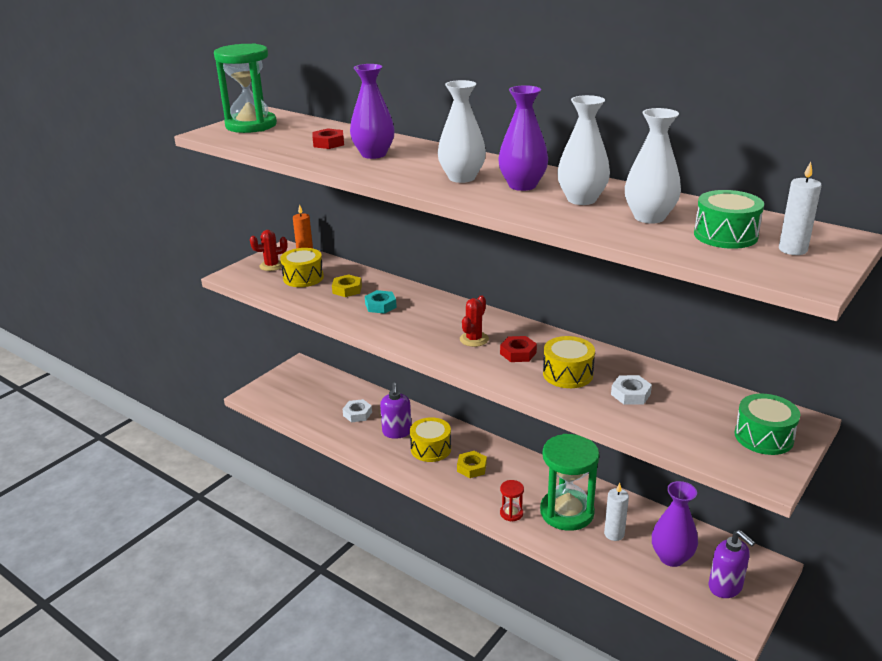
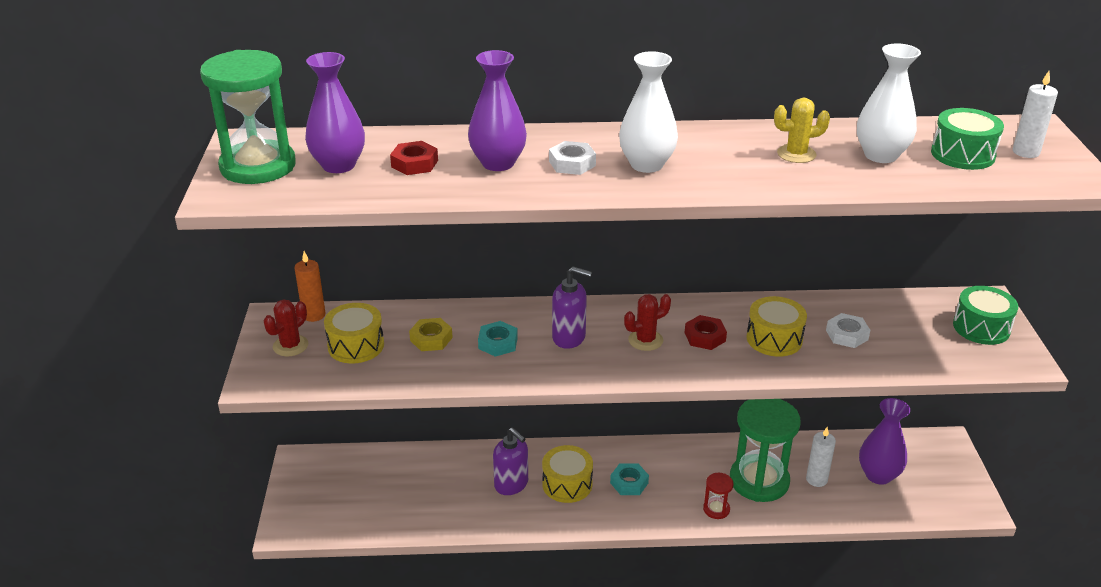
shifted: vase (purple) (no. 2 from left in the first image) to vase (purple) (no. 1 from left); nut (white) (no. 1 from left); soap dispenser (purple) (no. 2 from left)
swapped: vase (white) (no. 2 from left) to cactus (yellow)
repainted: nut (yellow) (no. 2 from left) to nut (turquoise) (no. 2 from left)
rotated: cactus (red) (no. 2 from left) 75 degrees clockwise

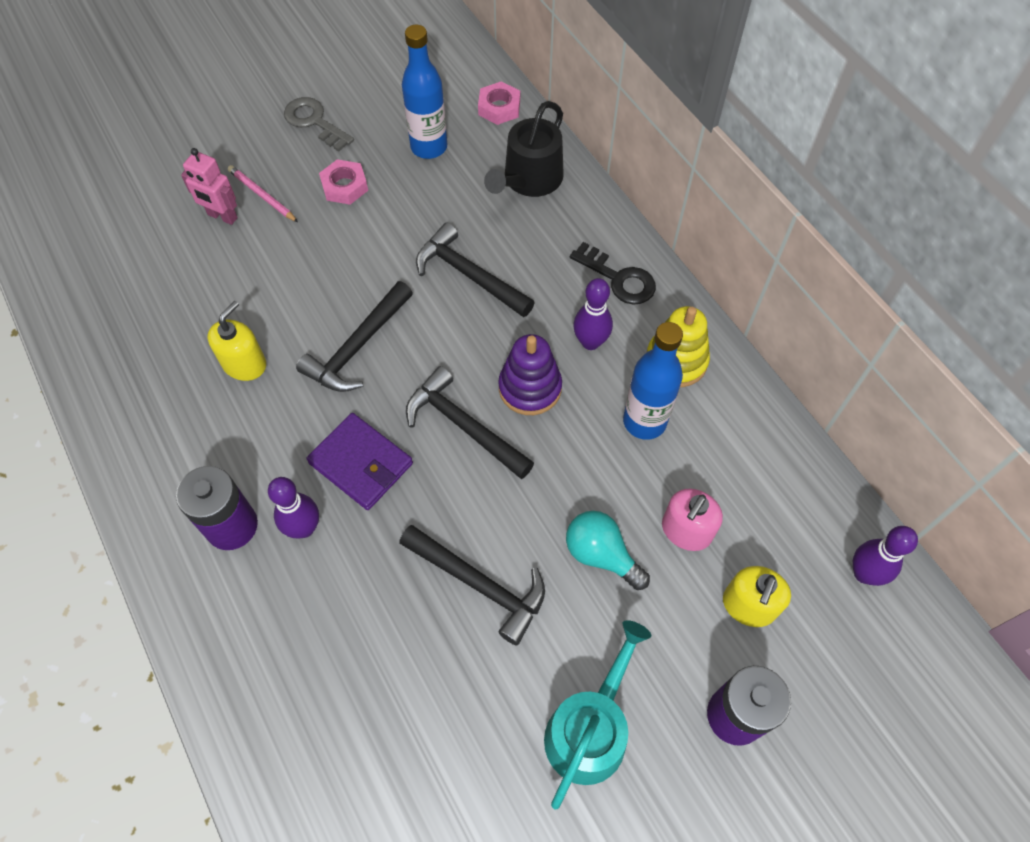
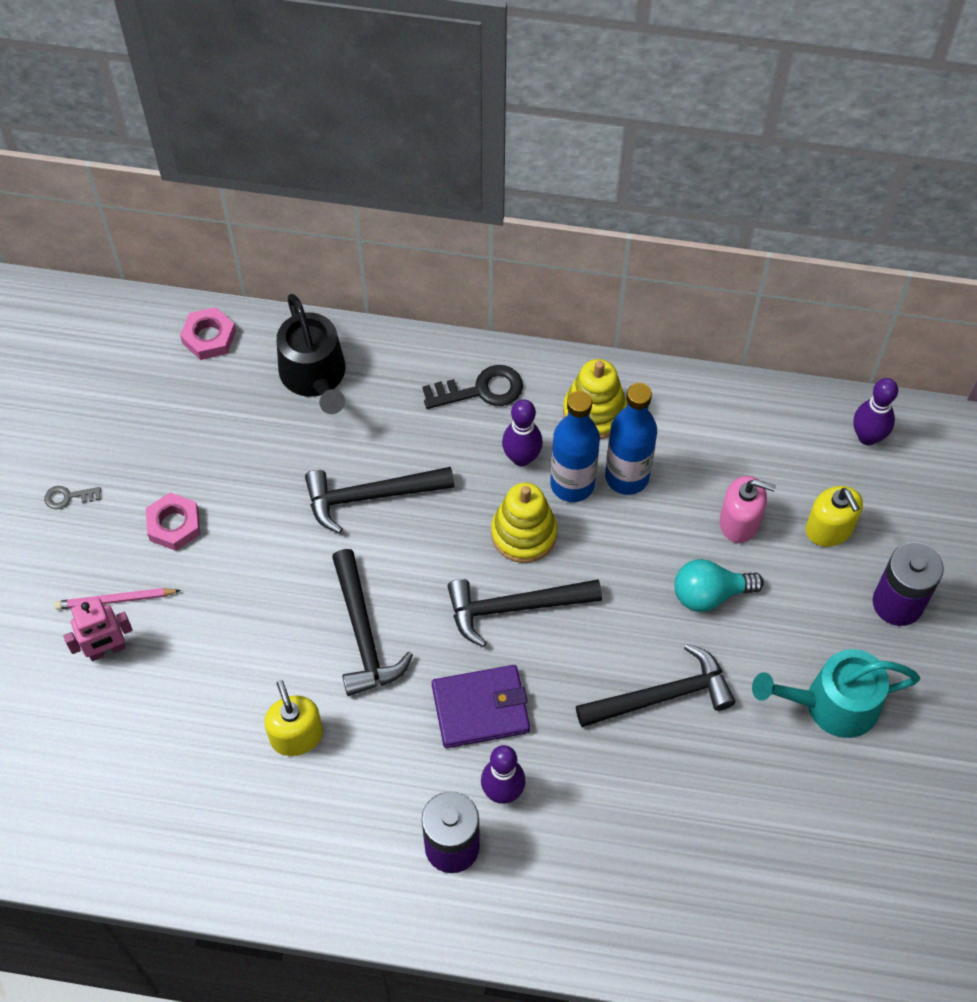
shifted: bottle (blue) (no. 1 from left)
repainted: stacking toy (purple) to stacking toy (yellow) (no. 1 from left)
rotated: soap dispenser (pink) 60 degrees counterclockwise; watering can (turquoise) 75 degrees counterclockwise
scaled: key (grey) x0.54

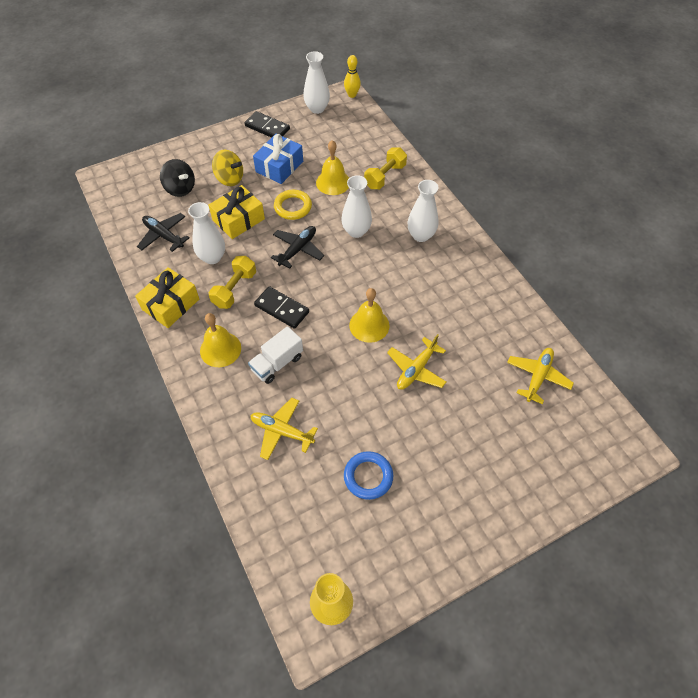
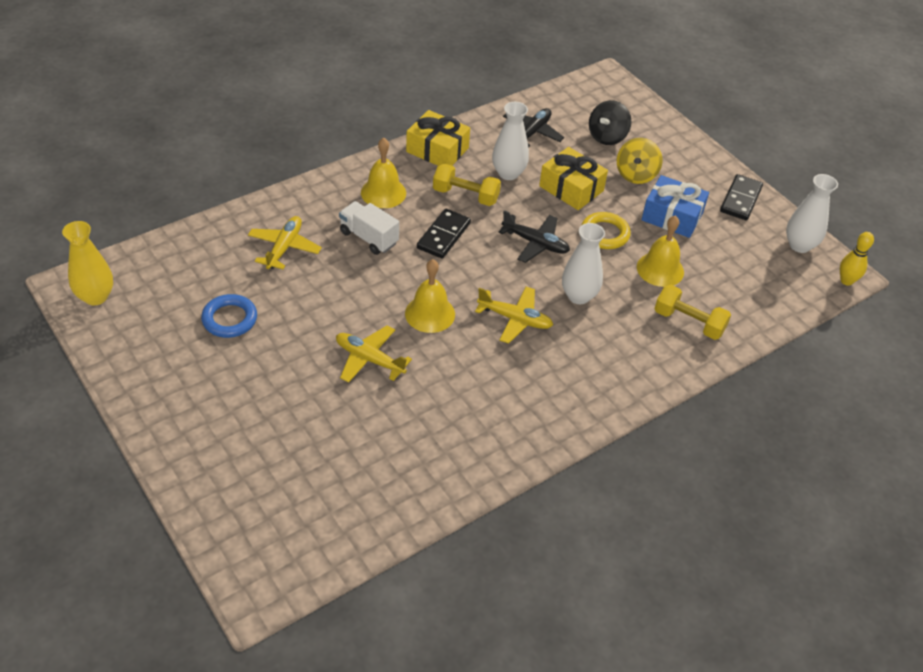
gone: vase (white) (no. 4 from left)
shifted: plane (yellow) (no. 3 from left)

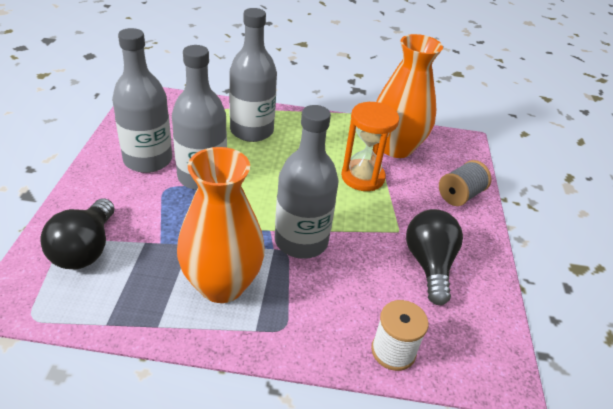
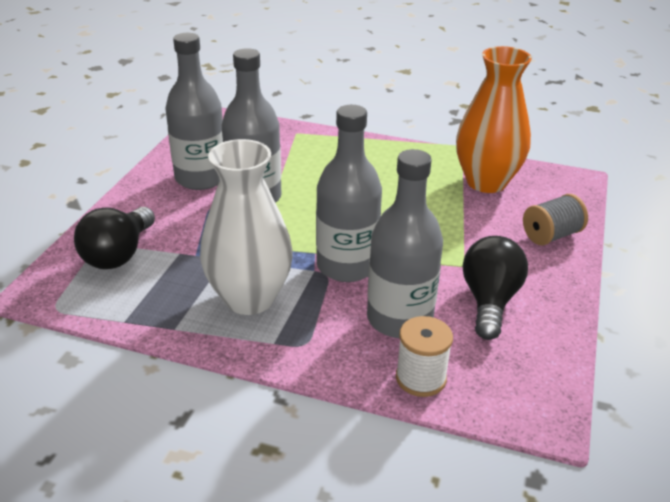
gone: hourglass (orange)
shifted: bottle (grey) (no. 3 from left in the first image) to bottle (grey) (no. 4 from left)
repainted: vase (orange) (no. 1 from left) to vase (white)

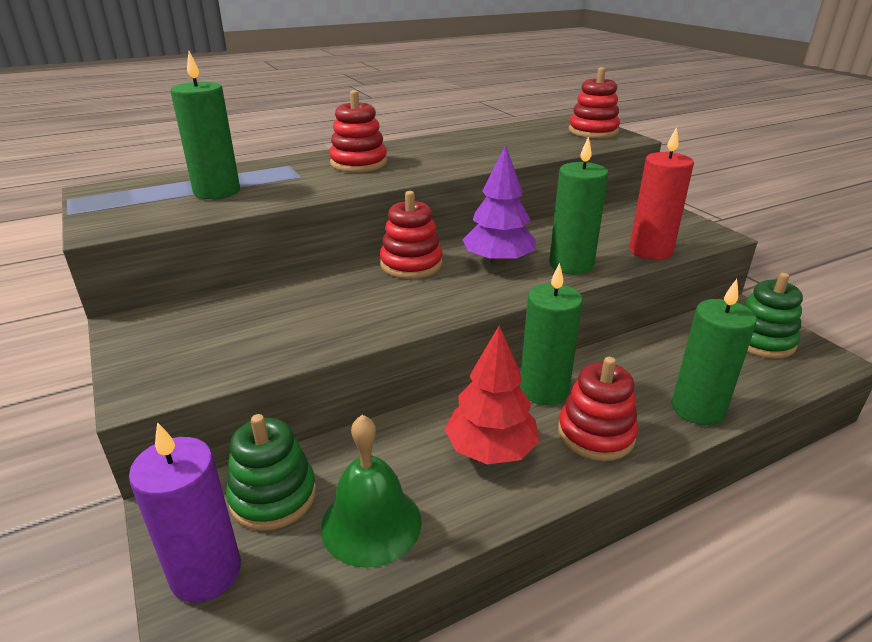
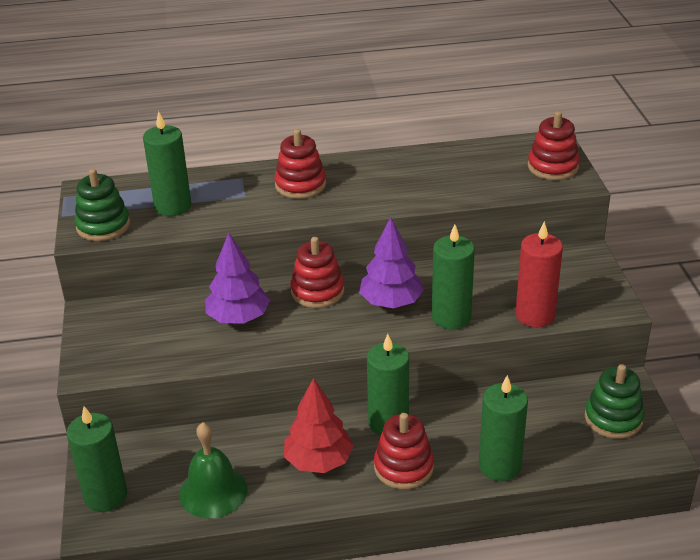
new: tree (purple) (no. 1 from left)
shifted: stacking toy (green) (no. 1 from left)
repainted: candle (purple) to candle (green) (no. 1 from left)

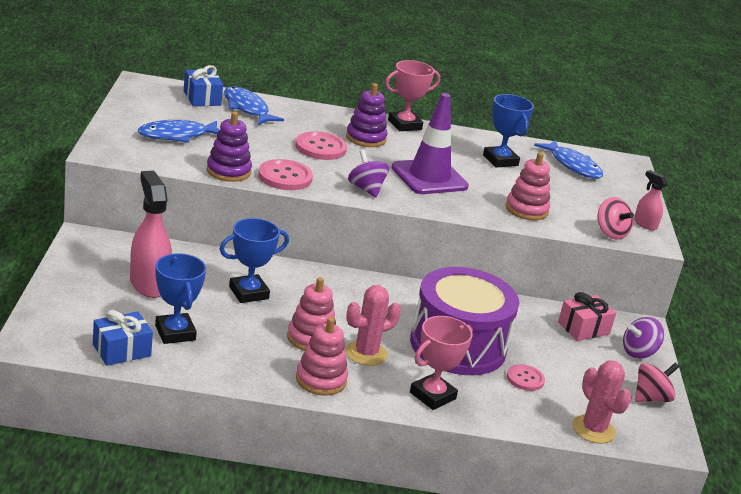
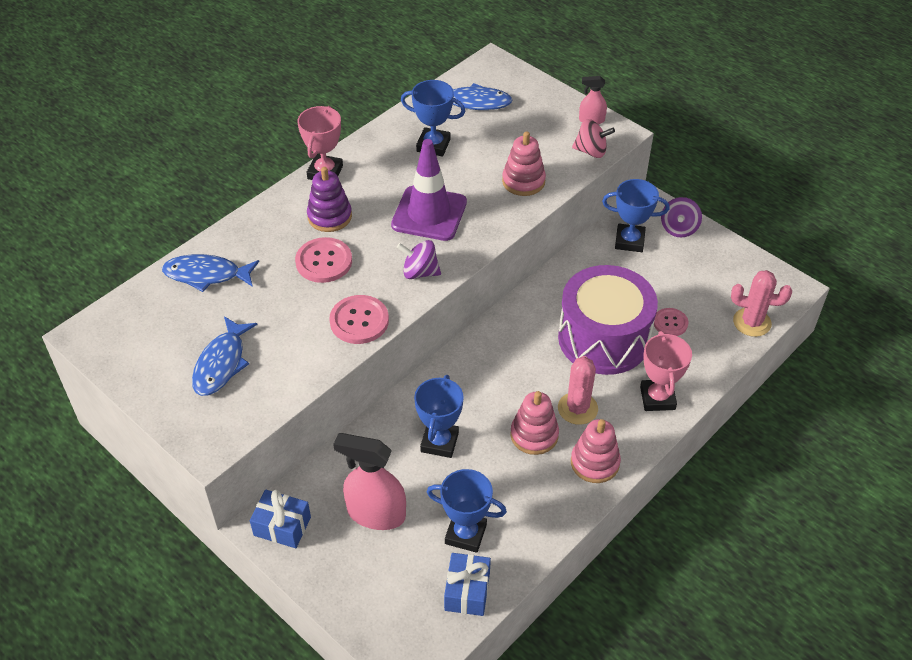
gone: stacking toy (purple) (no. 1 from left); spinning top (pink) (no. 2 from left)
shifted: gift (blue) (no. 2 from left in the first image) to gift (blue) (no. 1 from left)
swapped: gift (pink) to trophy (blue) (no. 4 from left)

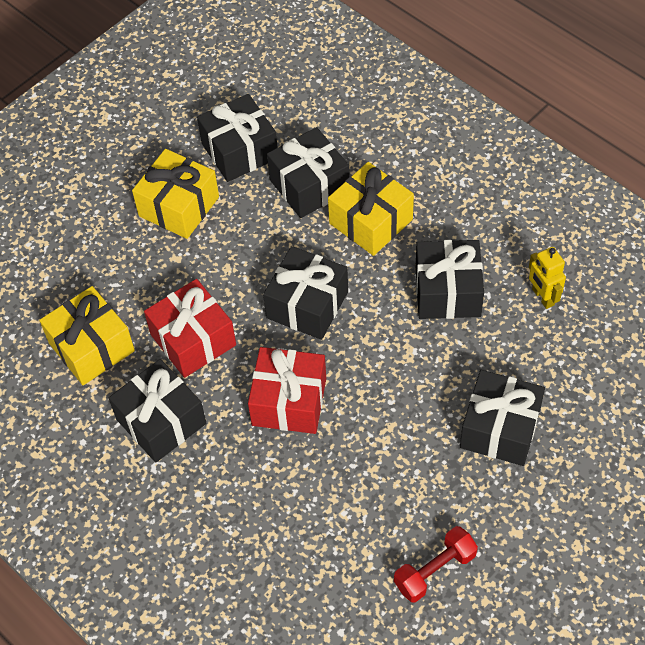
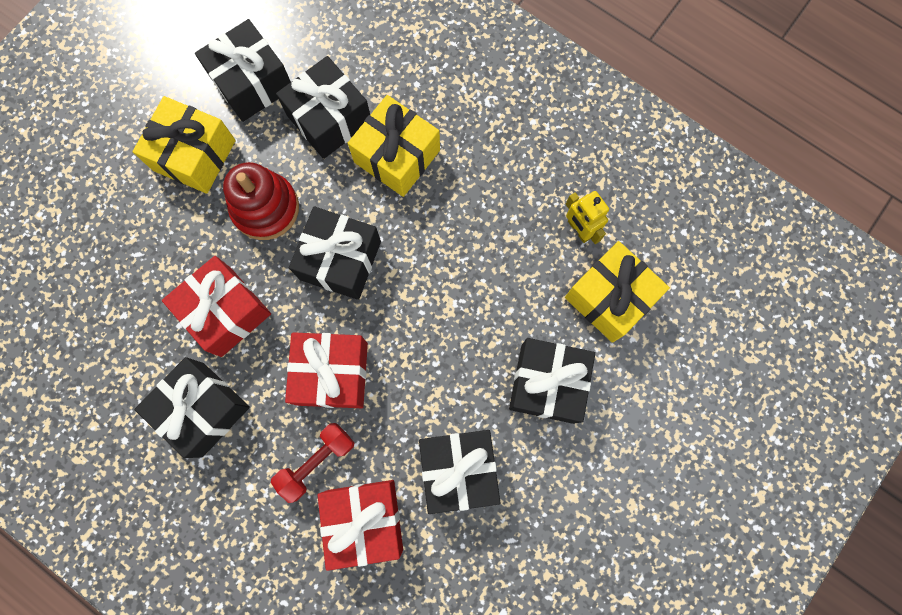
new: stacking toy (red); gift (red) (no. 3 from left)
shifted: gift (black) (no. 5 from left); gift (yellow) (no. 1 from left in the first image) to gift (yellow) (no. 3 from left); dumbbell (red)

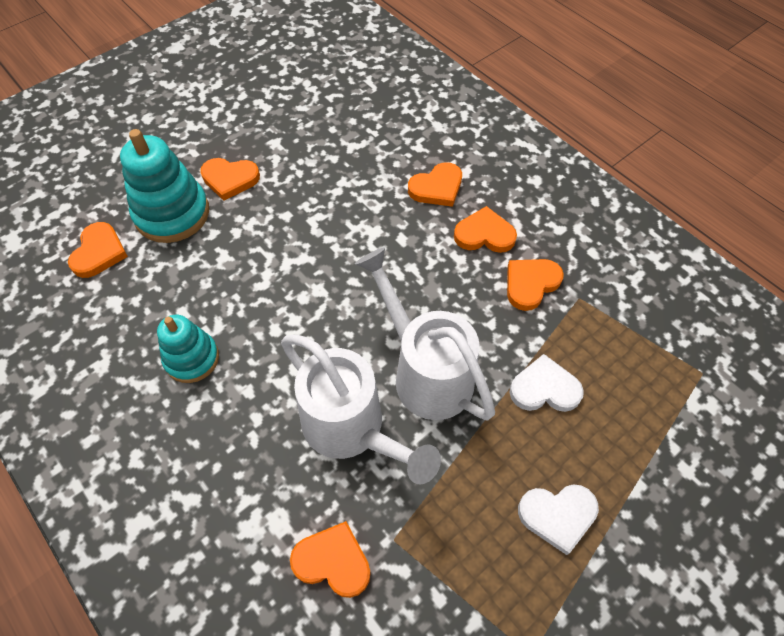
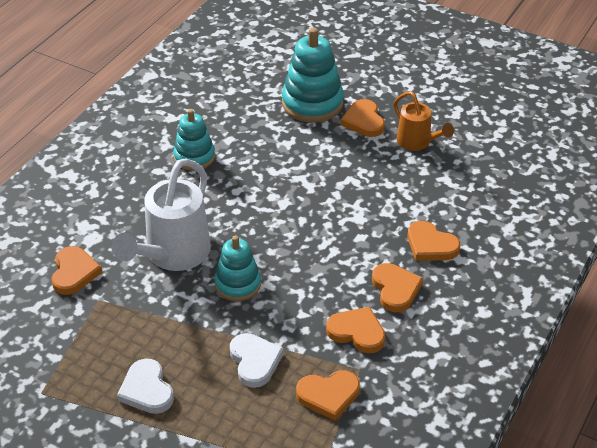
new: watering can (orange)
shifted: heart (orange) (no. 1 from left in the first image) to heart (orange) (no. 2 from left)
swapped: watering can (white) (no. 2 from left) to stacking toy (turquoise) (no. 2 from left)

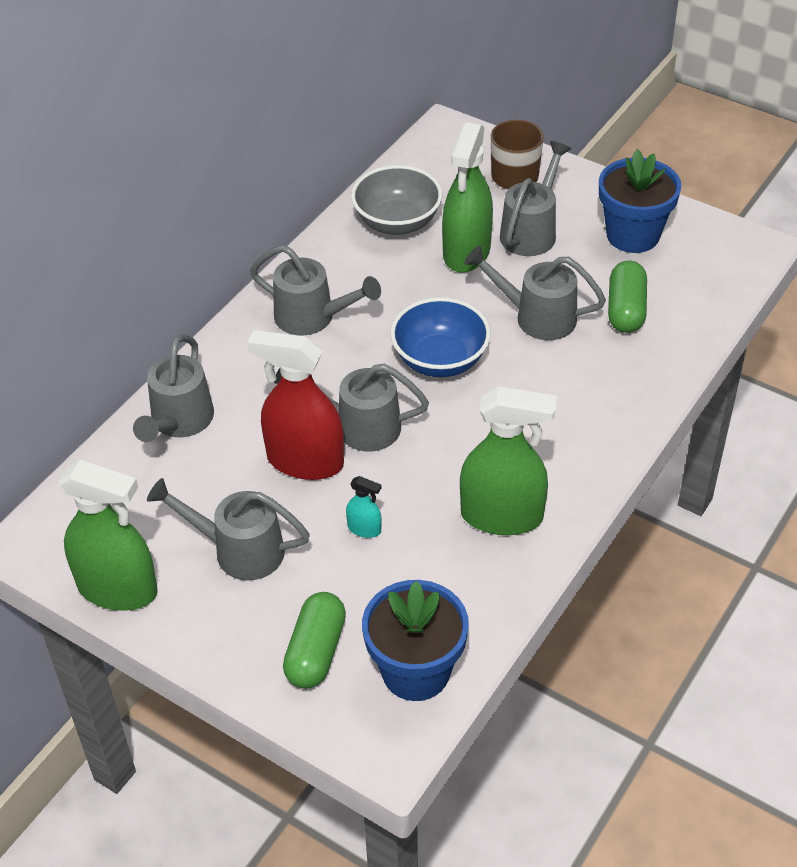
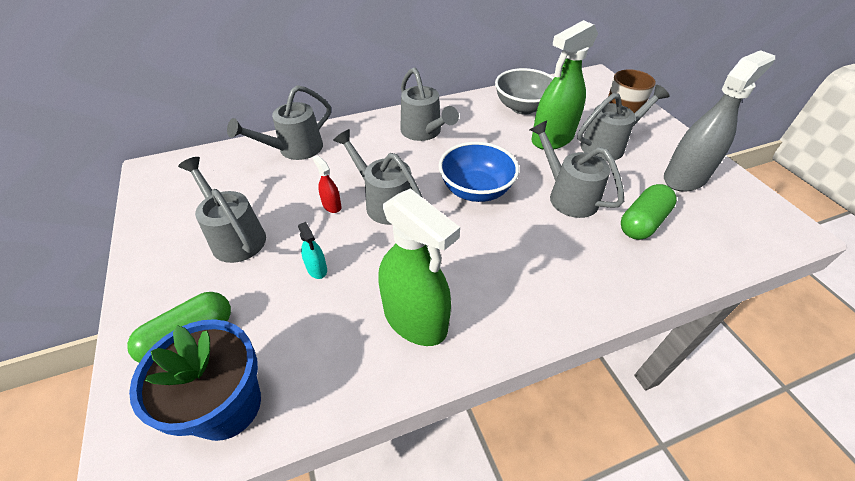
gone: spray bottle (green) (no. 1 from left)
swapped: flower pot (blue) (no. 2 from left) to spray bottle (grey)
scaled: spray bottle (red) x0.43

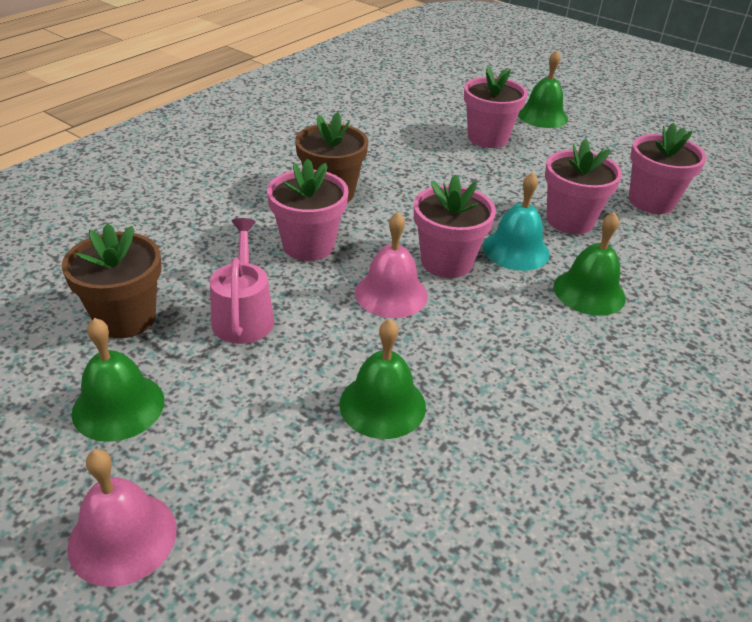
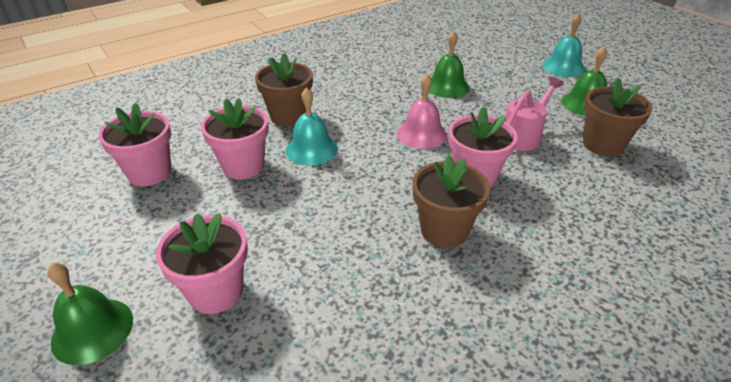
gone: flower pot (pink) (no. 2 from left)
swapped: bell (green) (no. 4 from left) to flower pot (brown) (no. 1 from left)
repainted: bell (pink) (no. 1 from left) to bell (turquoise) (no. 2 from left)
rotated: watering can (pink) 150 degrees counterclockwise

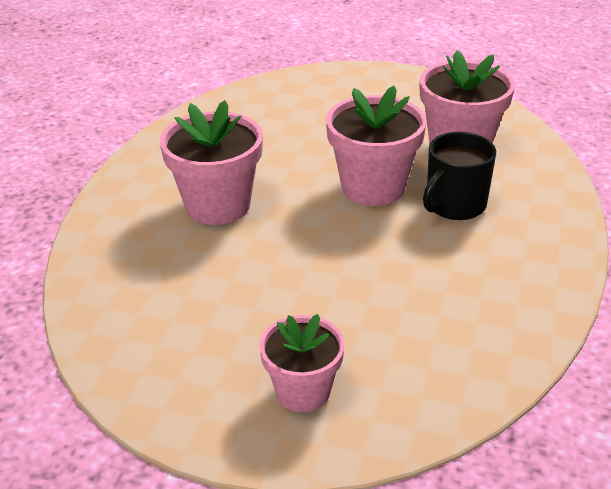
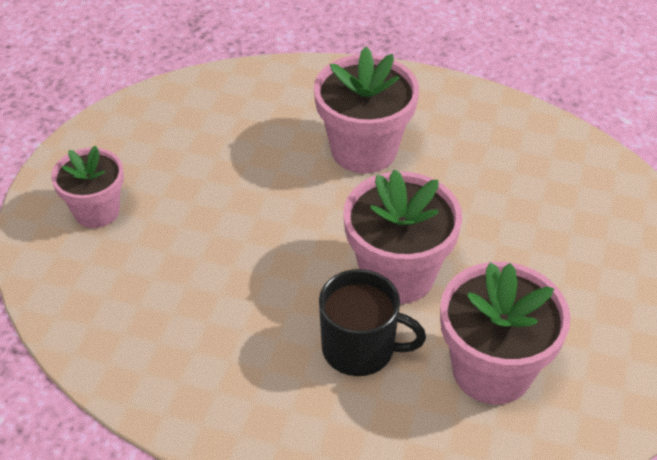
rotated: mug (black) 150 degrees clockwise

